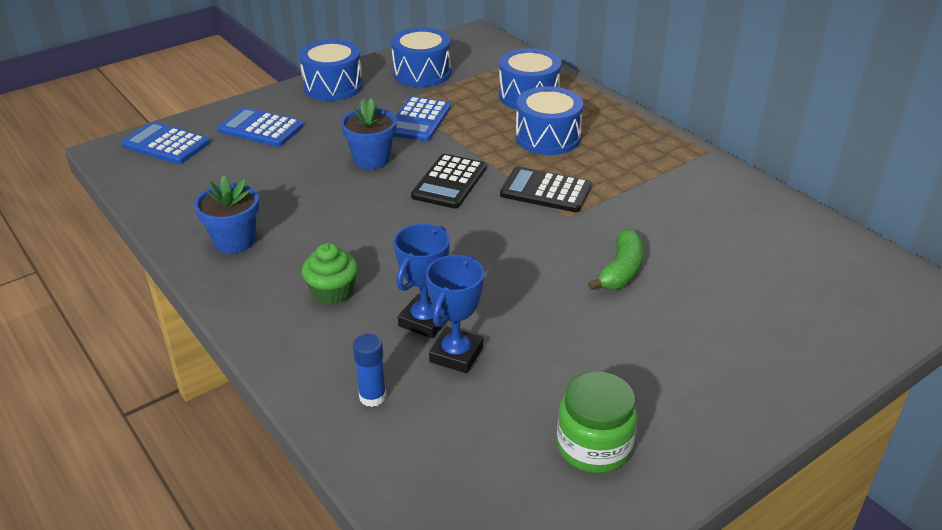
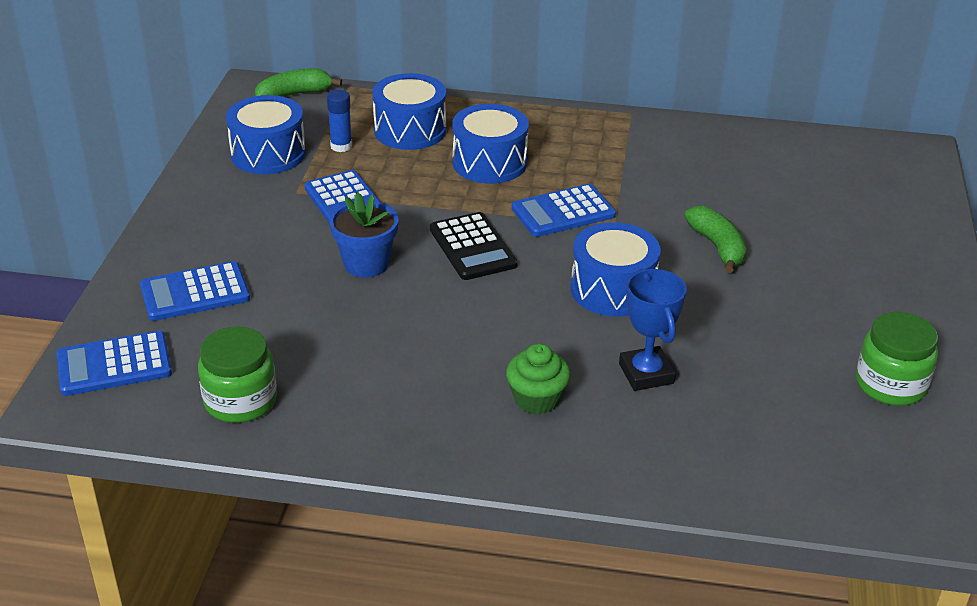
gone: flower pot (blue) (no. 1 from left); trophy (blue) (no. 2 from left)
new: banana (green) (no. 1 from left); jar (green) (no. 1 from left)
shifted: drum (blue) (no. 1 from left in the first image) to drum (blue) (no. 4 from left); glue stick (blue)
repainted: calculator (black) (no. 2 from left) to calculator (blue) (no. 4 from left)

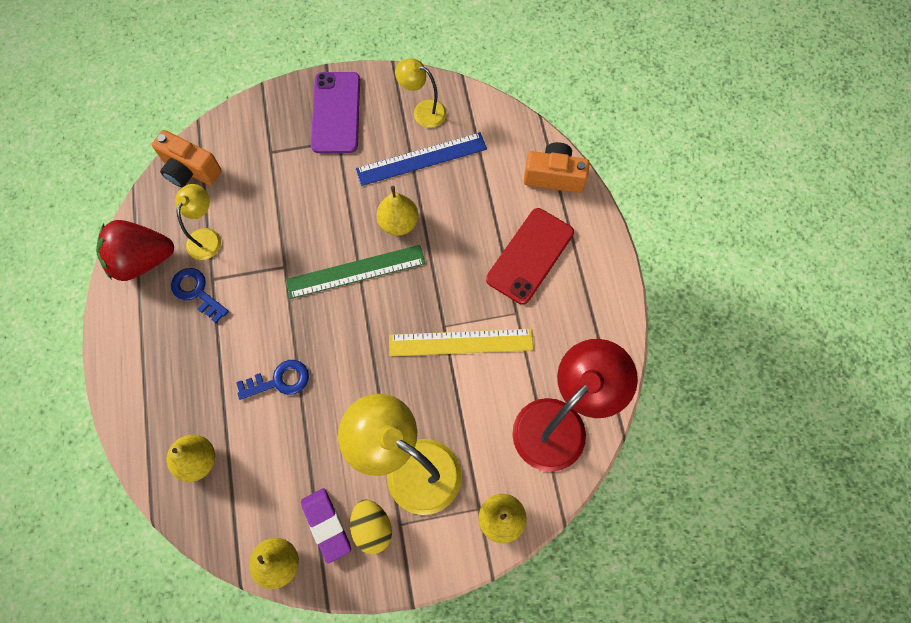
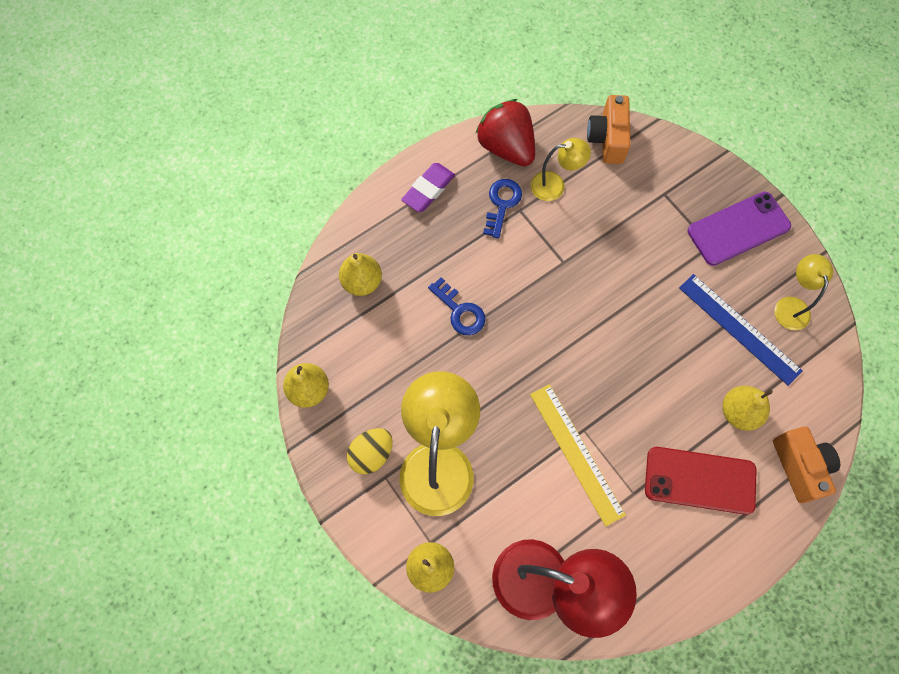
gone: ruler (green)
shifted: pear (yellow) (no. 3 from left in the first image) to pear (yellow) (no. 4 from left); eraser (purple)

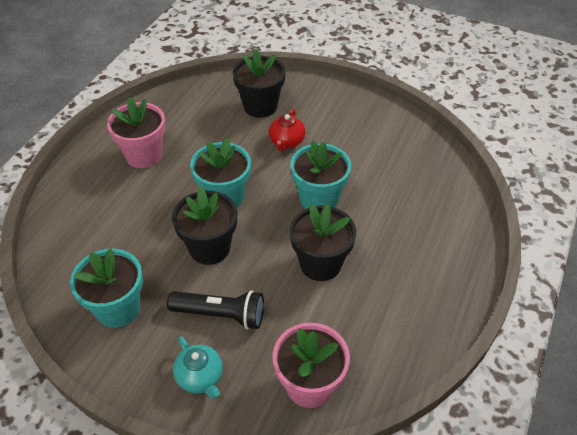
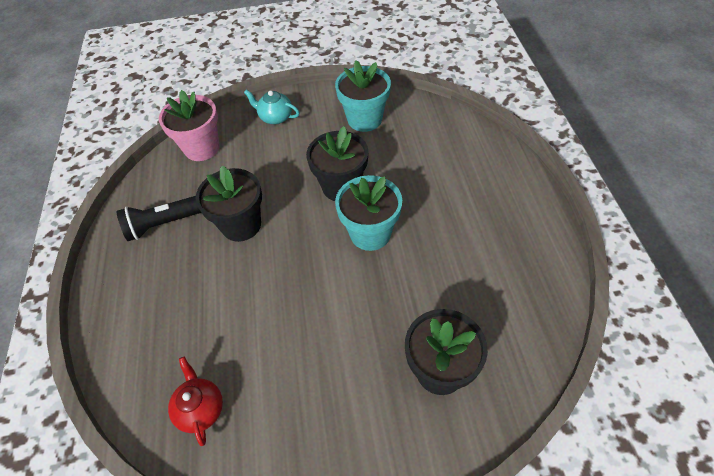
gone: flower pot (pink) (no. 1 from left); flower pot (turquoise) (no. 3 from left)
shifted: teapot (red); flashlight (black)

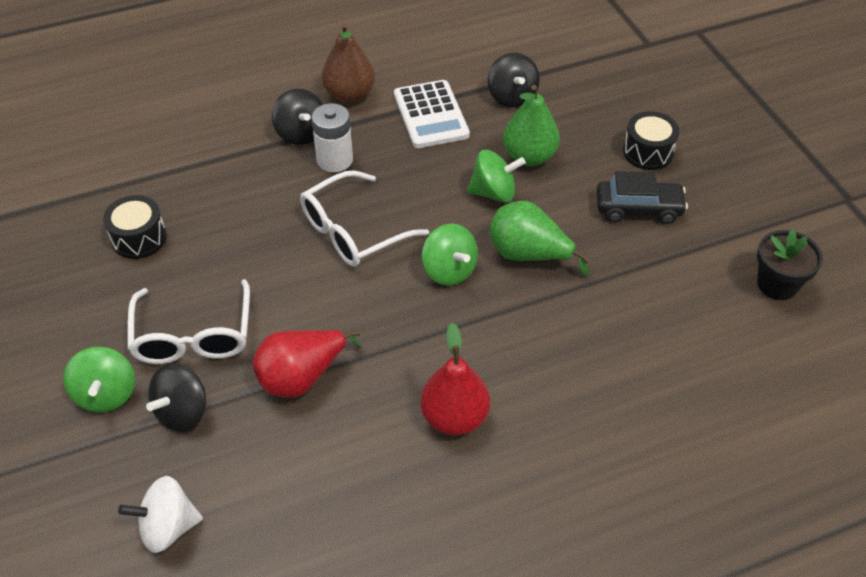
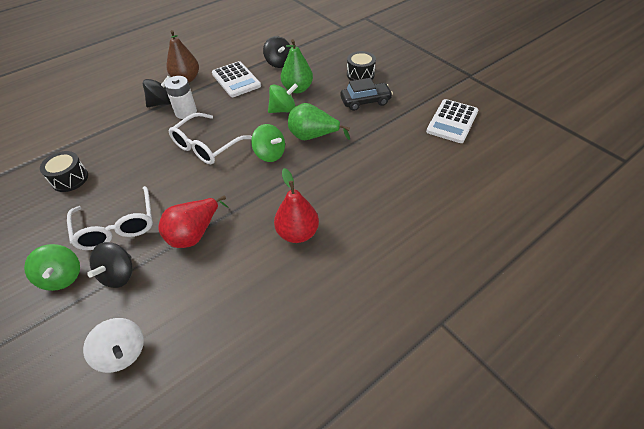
swapped: flower pot (black) to calculator (white) (no. 2 from left)
rotated: spinning top (black) (no. 2 from left) 75 degrees counterclockwise; spinning top (white) 105 degrees counterclockwise

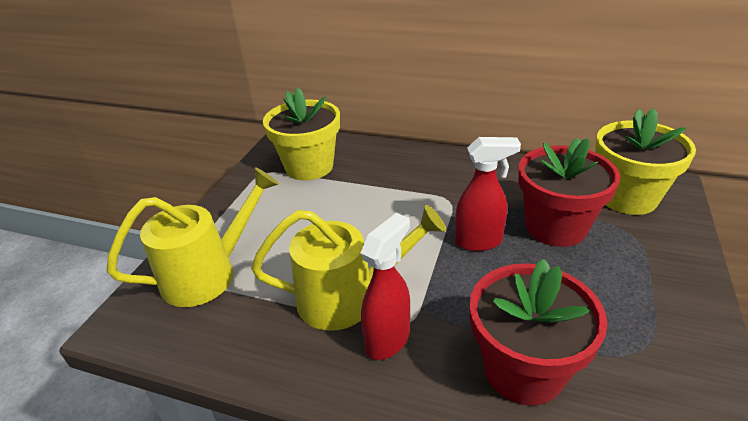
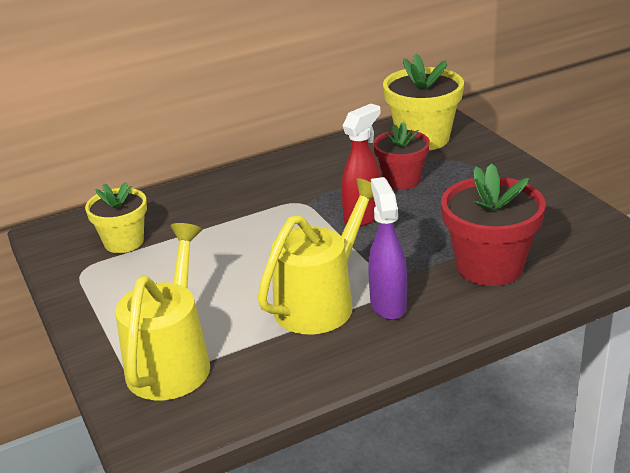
repainted: spray bottle (red) (no. 1 from left) to spray bottle (purple)
scaled: flower pot (yellow) (no. 1 from left) x0.66; flower pot (red) (no. 2 from left in the first image) x0.66

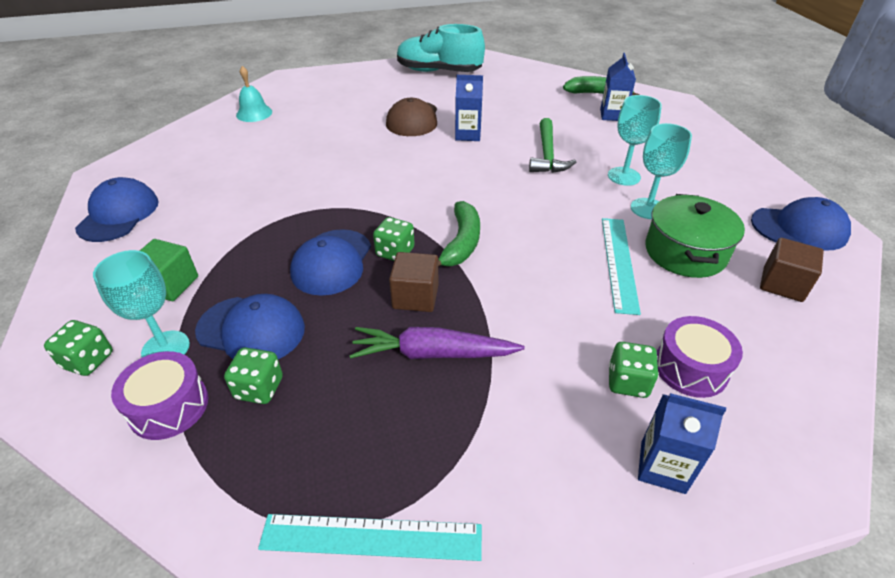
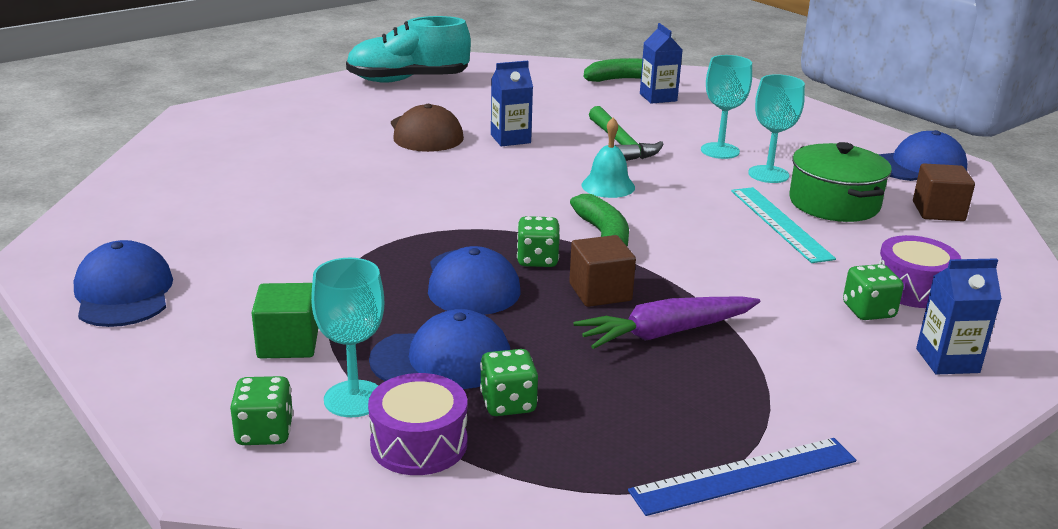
shifted: bell (turquoise)
repainted: ruler (turquoise) (no. 1 from left) to ruler (blue)

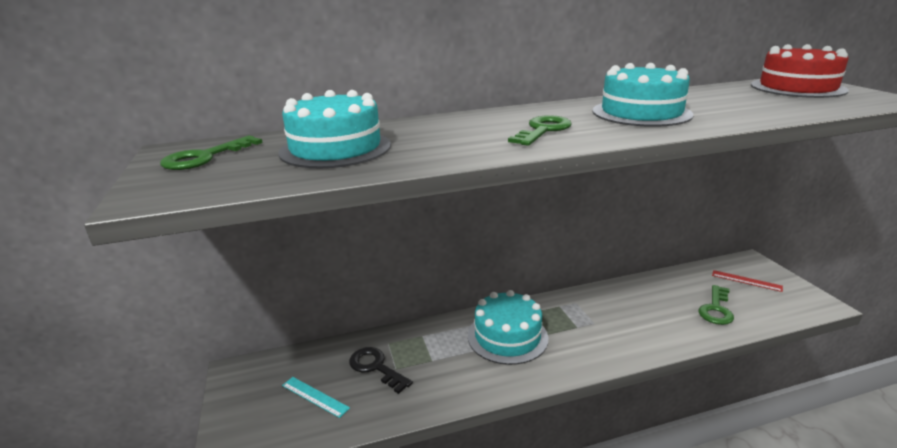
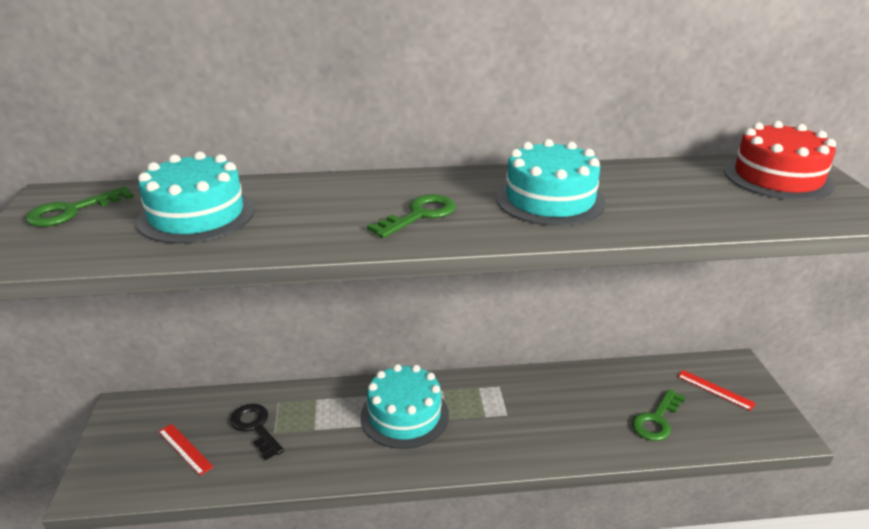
repainted: ruler (turquoise) to ruler (red) (no. 1 from left)

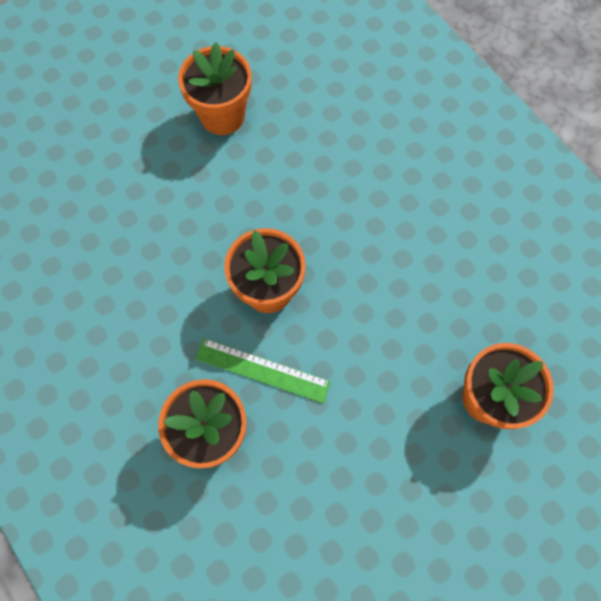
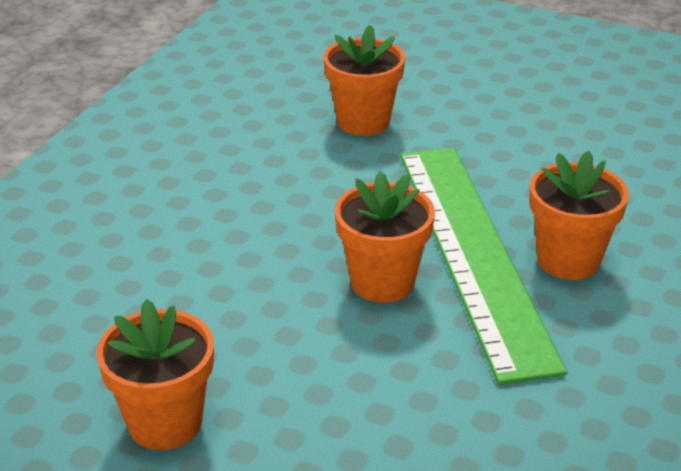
scaled: ruler (green) x2.25

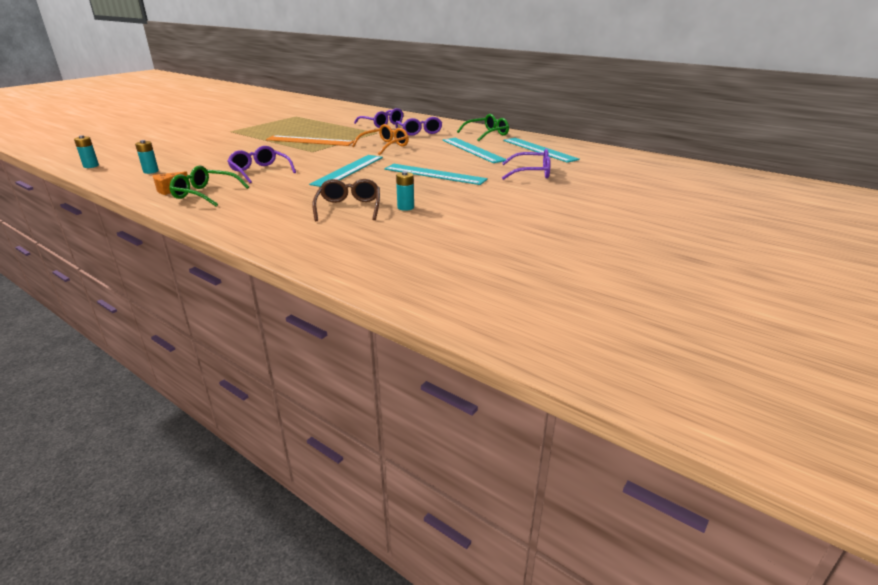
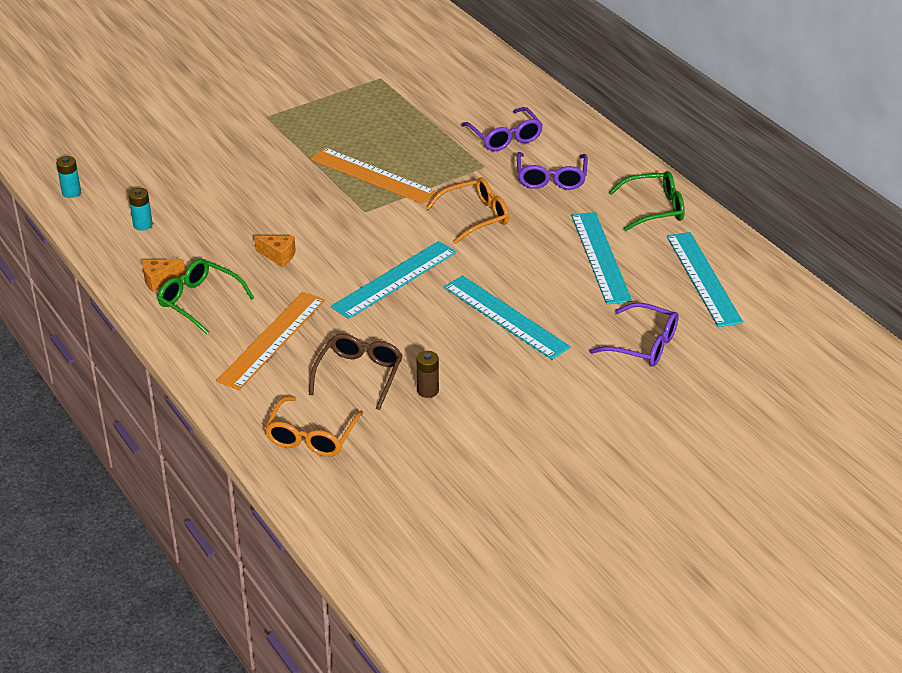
new: ruler (orange) (no. 1 from left); glasses (orange) (no. 1 from left)
swapped: glasses (purple) (no. 1 from left) to cheese (orange) (no. 2 from left)
repainted: battery (turquoise) (no. 3 from left) to battery (brown)

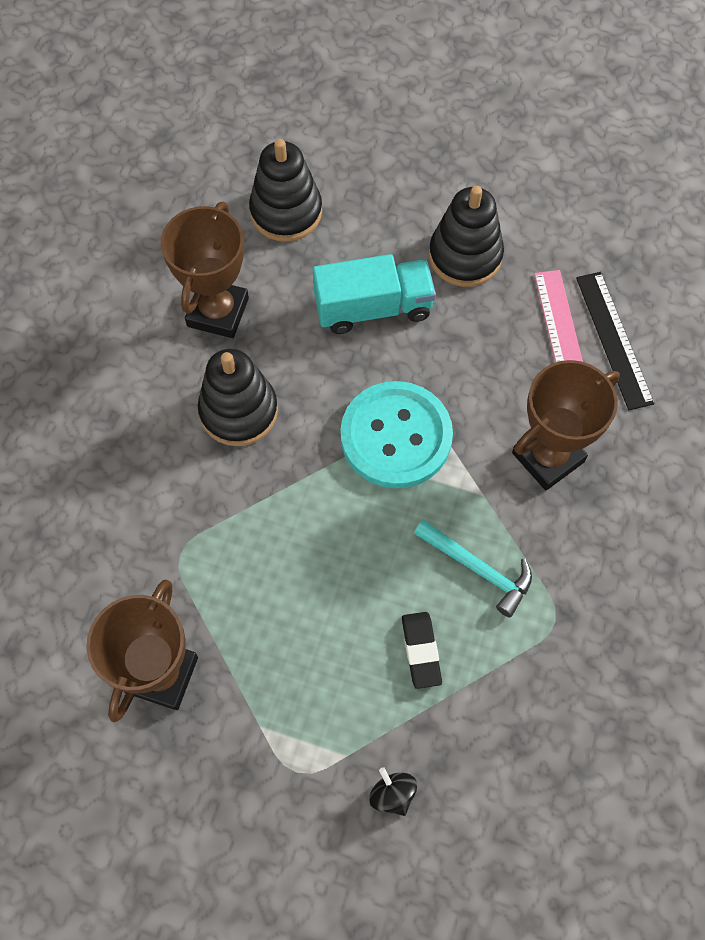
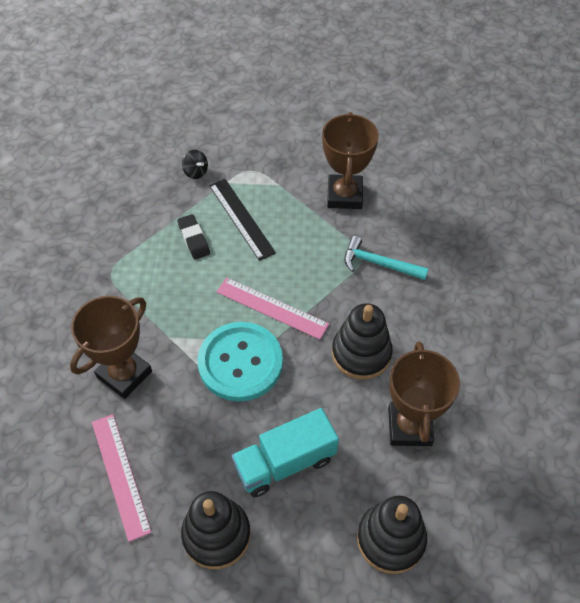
new: ruler (pink) (no. 2 from left)
shifted: ruler (black); hammer (turquoise)

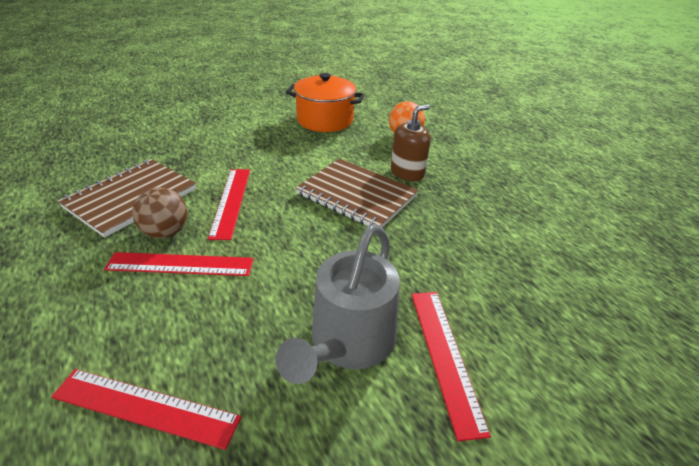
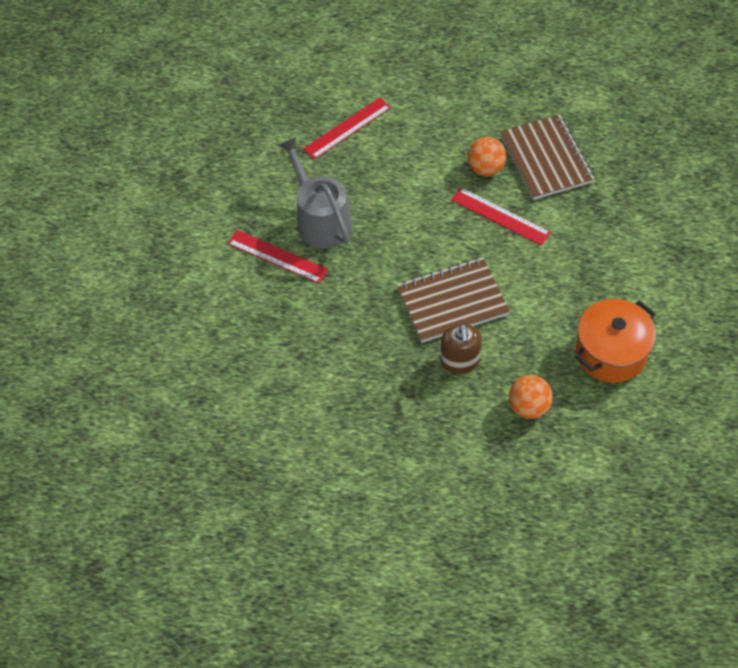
gone: ruler (red) (no. 2 from left)
repainted: ball (brown) to ball (orange) (no. 1 from left)

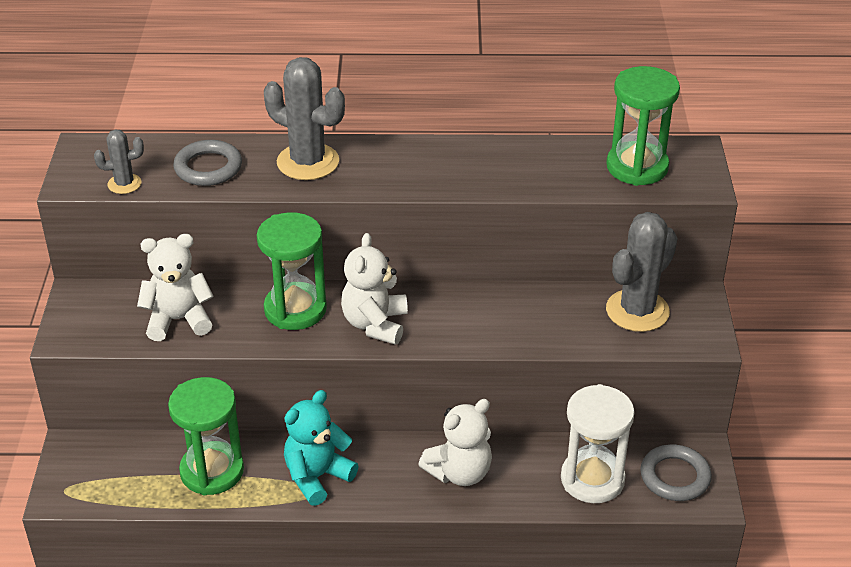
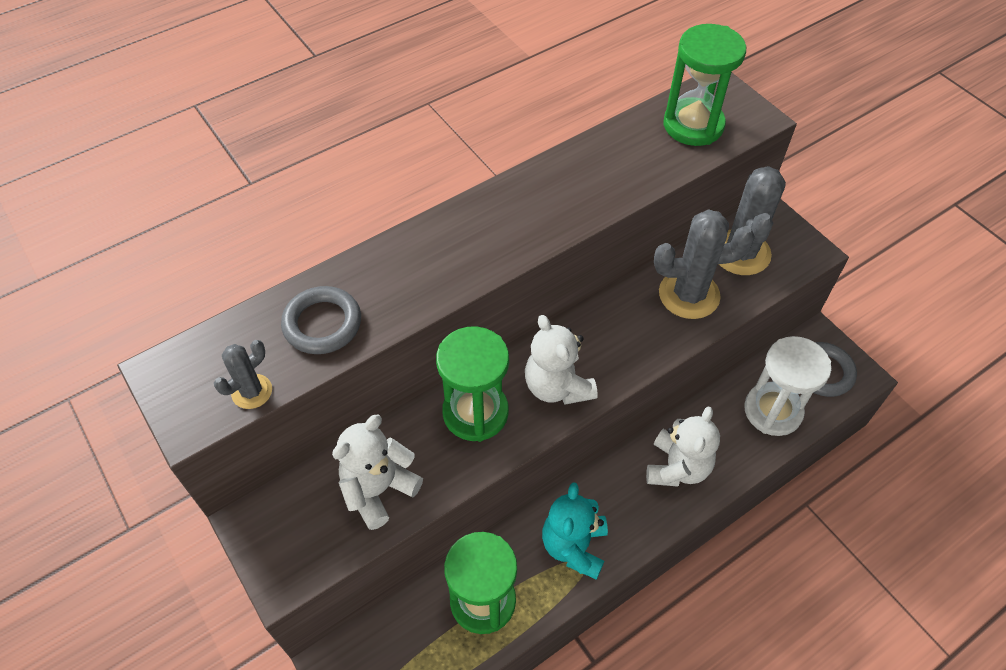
shifted: cactus (grey) (no. 2 from left)

